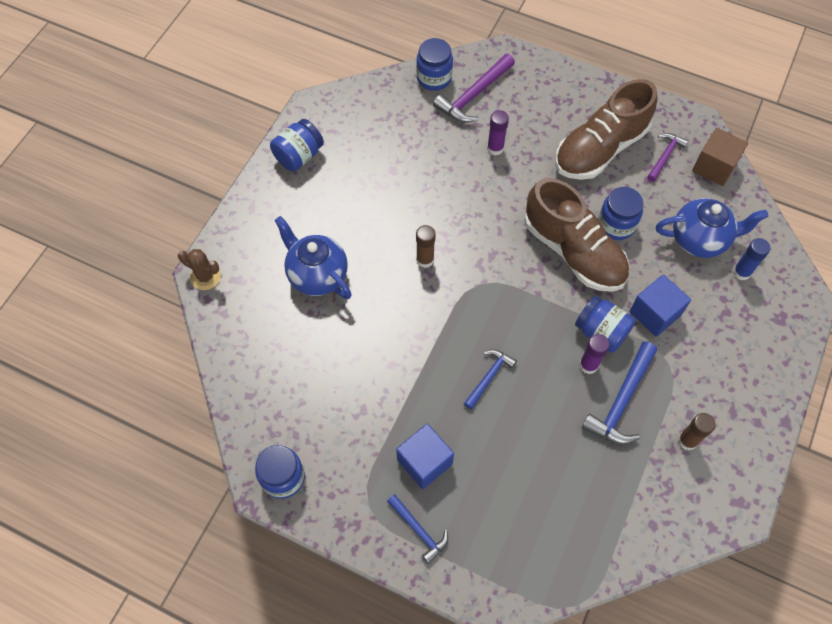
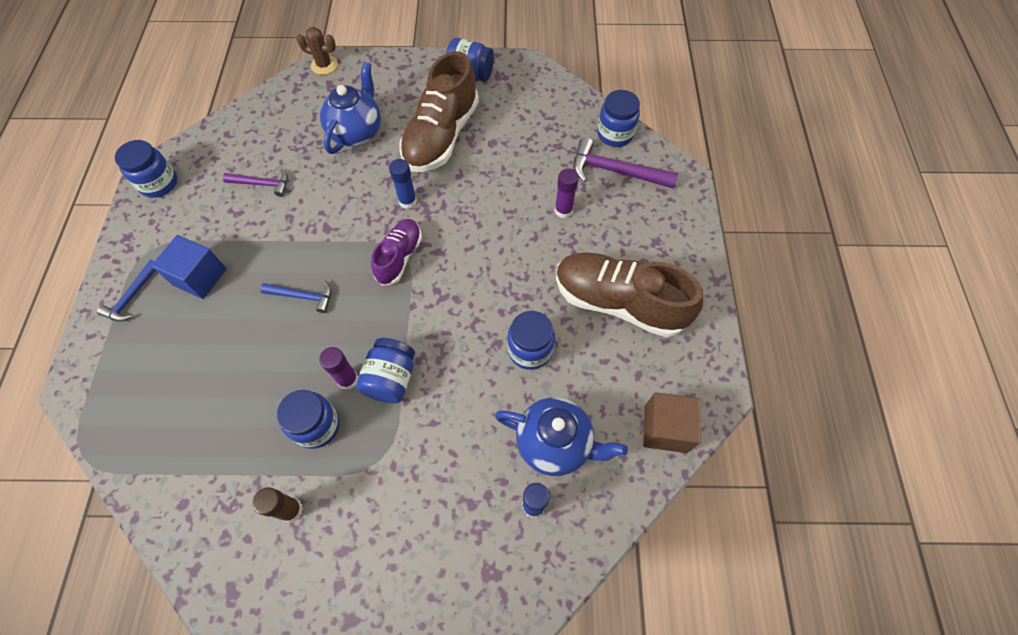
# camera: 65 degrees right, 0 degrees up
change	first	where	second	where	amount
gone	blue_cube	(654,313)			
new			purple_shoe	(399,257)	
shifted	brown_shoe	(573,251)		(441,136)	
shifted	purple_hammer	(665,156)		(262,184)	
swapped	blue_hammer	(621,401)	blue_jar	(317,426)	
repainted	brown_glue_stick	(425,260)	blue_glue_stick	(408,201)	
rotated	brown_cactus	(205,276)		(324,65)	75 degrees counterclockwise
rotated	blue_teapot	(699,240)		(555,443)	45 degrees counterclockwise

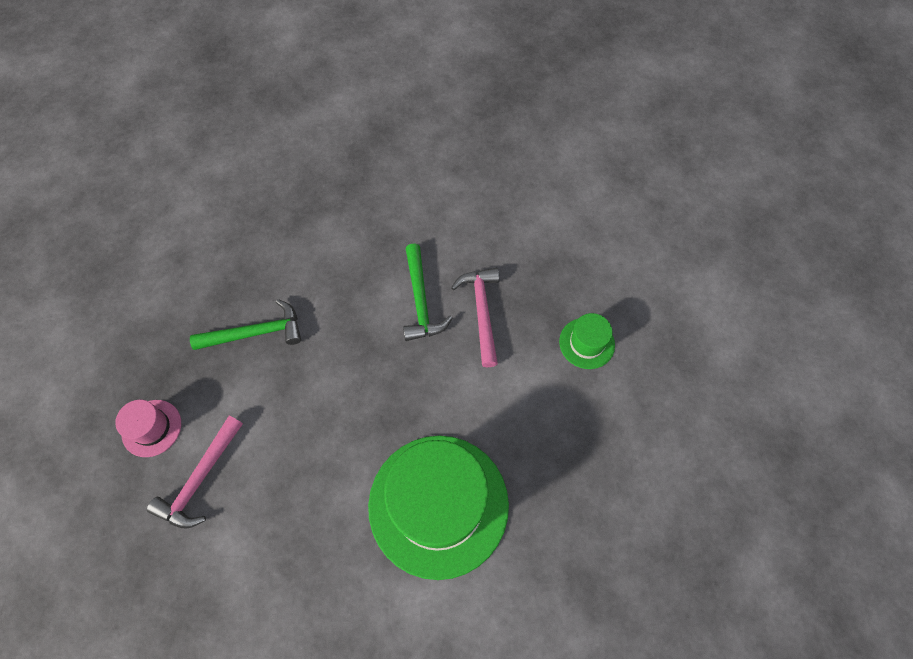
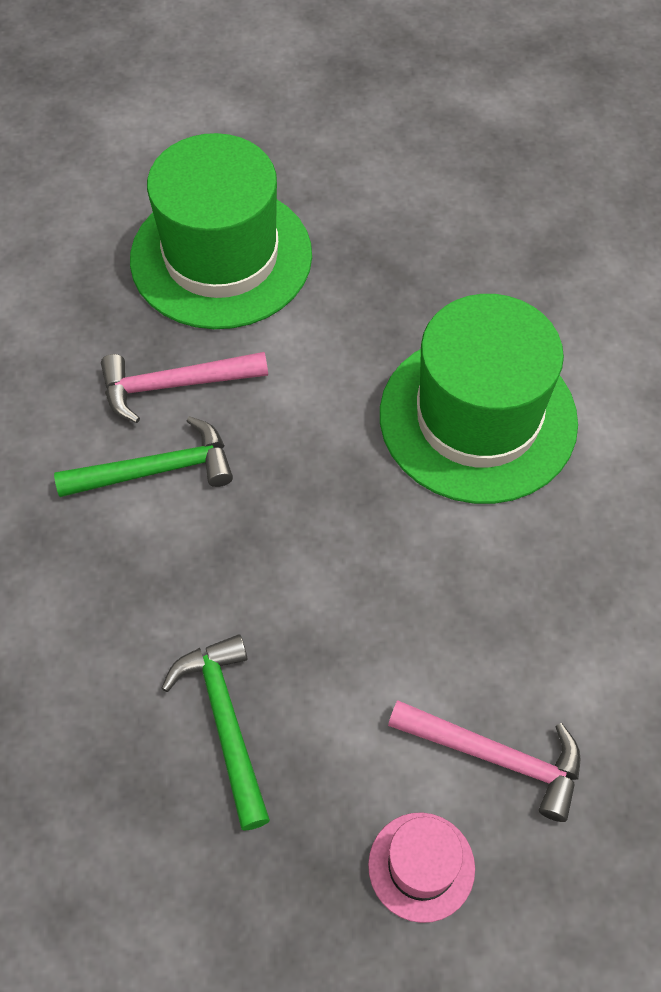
# camera: 95 degrees left, 5 degrees down
change	first	where	second	where	amount
scaled	green_hat	(586,343)		(221,257)	x2.27

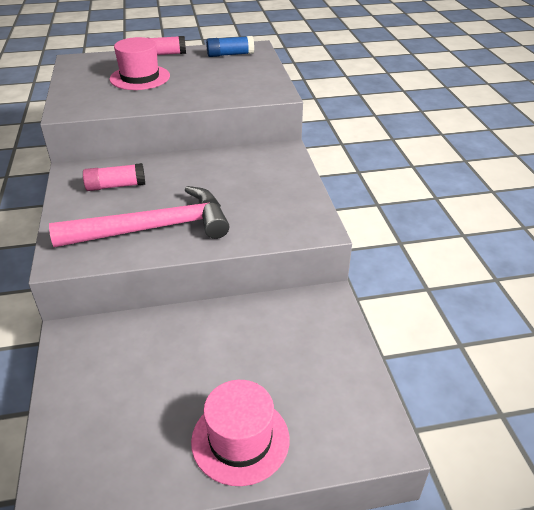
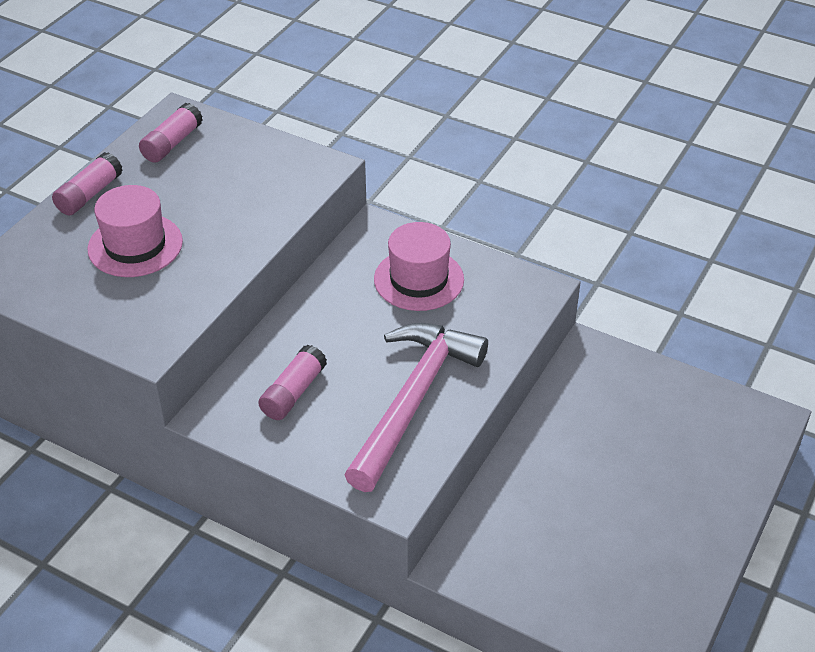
# camera: 50 degrees left, 5 degrees up
change	first	where	second	where	amount
shifted	pink_hat	(240,439)		(419,279)	
repainted	blue_glue_stick	(230,54)	pink_glue_stick	(172,143)	

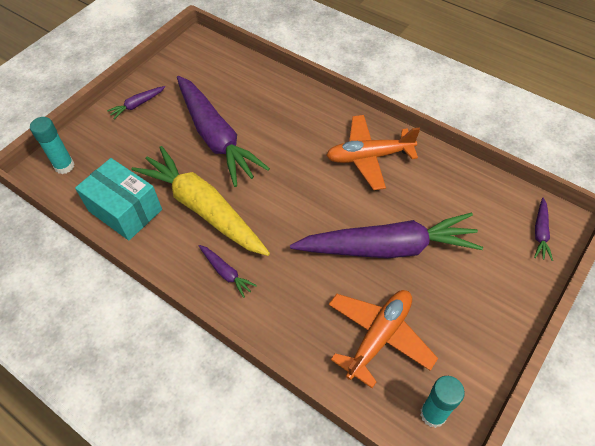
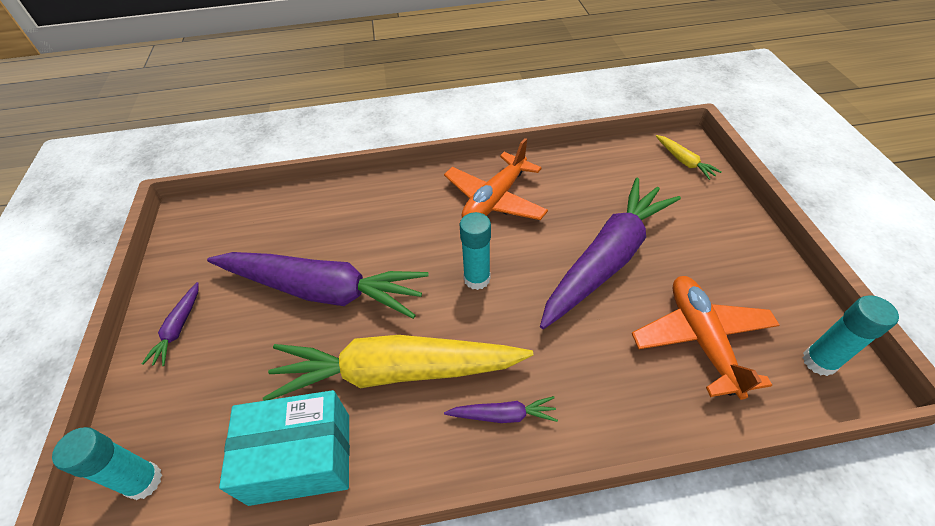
# camera: 45 degrees left, 5 degrees down
change	first	where	second	where	amount
new			turquoise_glue_stick	(477,279)	
repainted	purple_carrot	(540,233)	yellow_carrot	(684,161)	

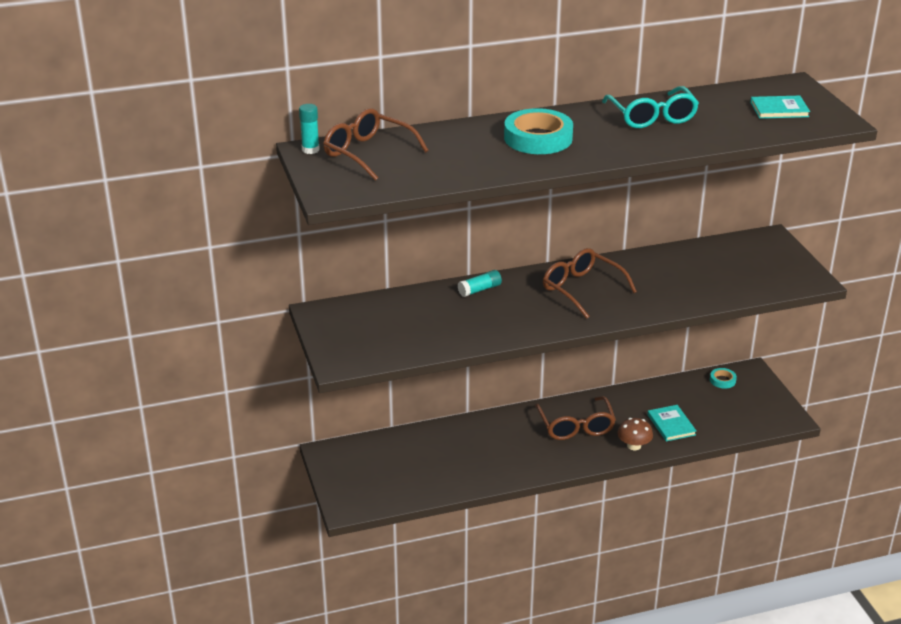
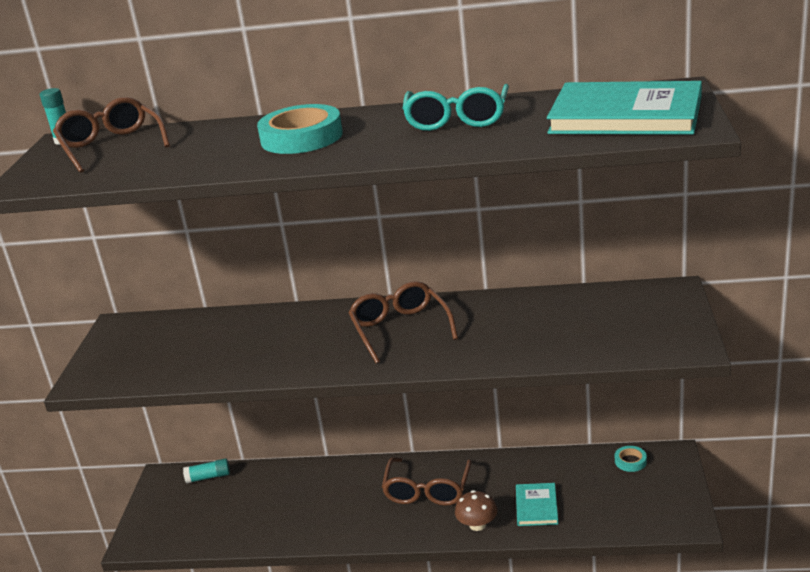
# camera: 25 degrees right, 5 degrees down
change	first	where	second	where	amount
shifted	turquoise_glue_stick	(479,290)		(208,477)	
scaled	turquoise_book	(779,109)		(625,115)	x2.09

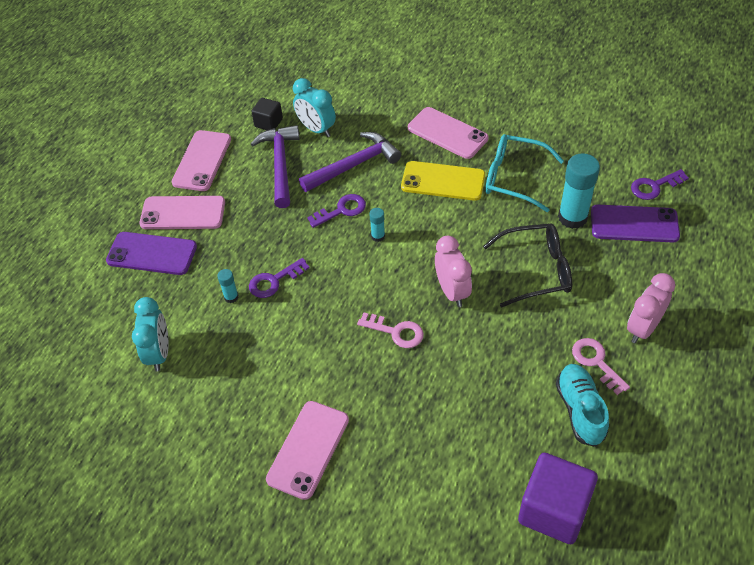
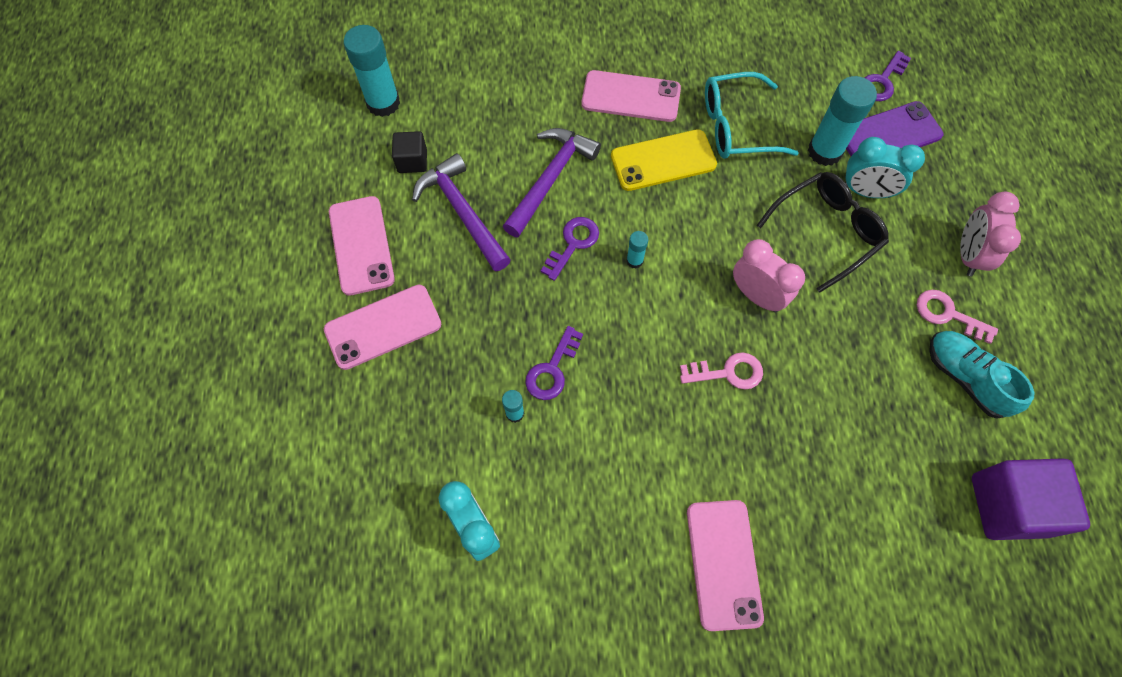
# camera: 30 degrees left, 15 degrees up
change	first	where	second	where	amount
gone	purple_phone	(152,254)			
new			turquoise_glue_stick	(383,103)	
shifted	turquoise_clock	(316,129)		(865,191)	

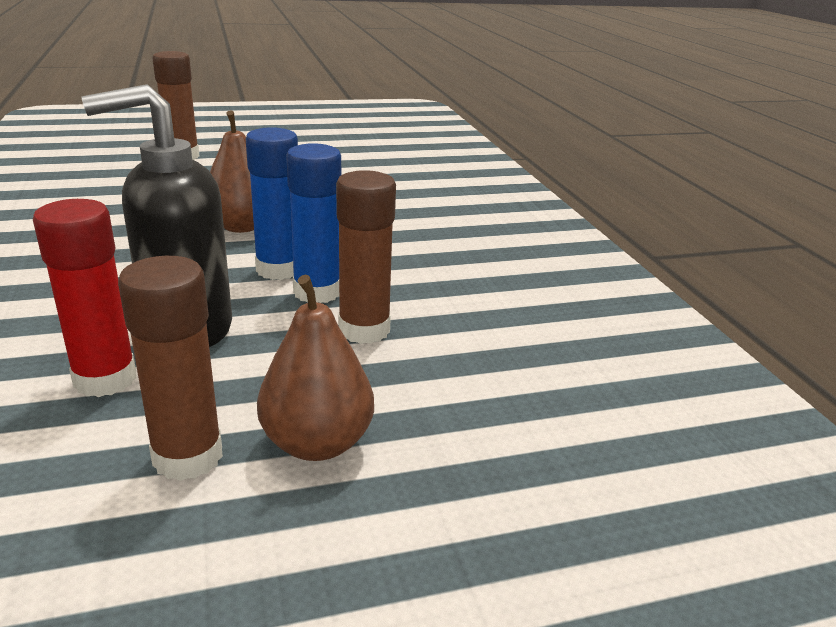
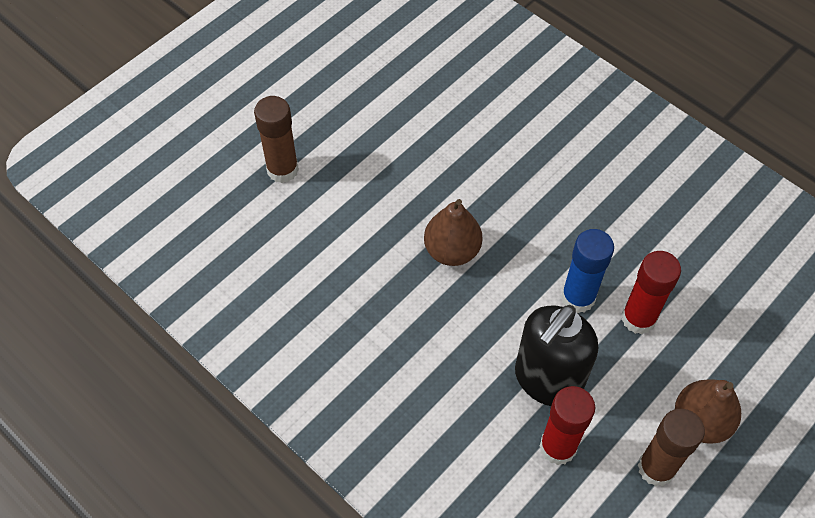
# camera: 30 degrees left, 30 degrees up
change	first	where	second	where	amount
gone	blue_glue_stick	(278,269)			
repainted	brown_glue_stick	(364,330)	red_glue_stick	(638,318)	

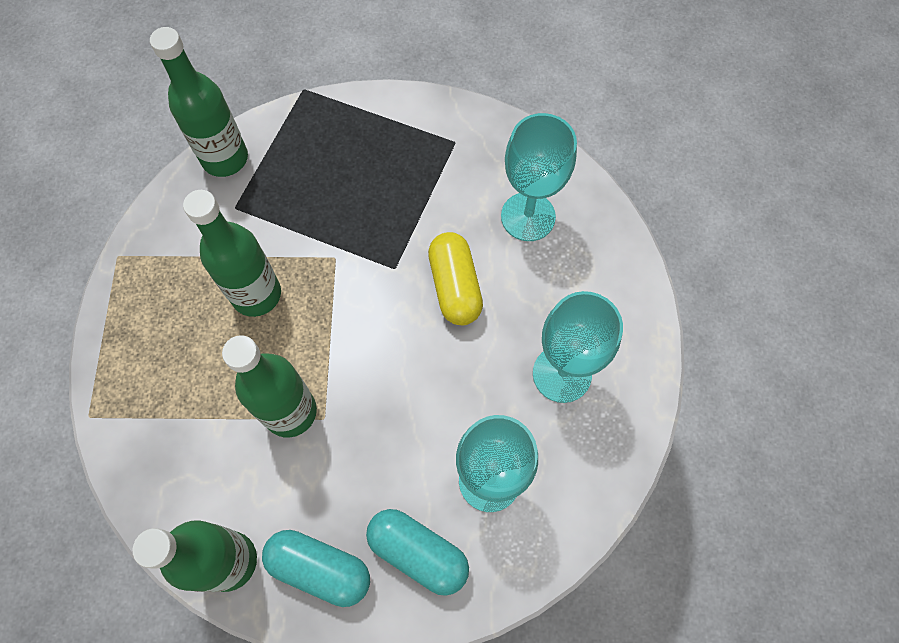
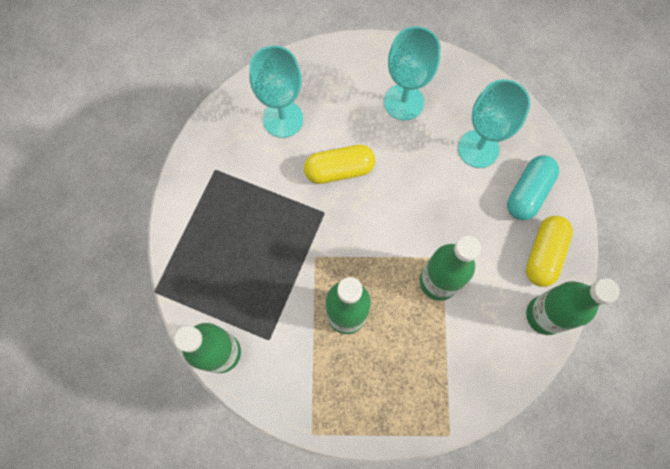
# camera: 90 degrees left, 5 degrees up
change	first	where	second	where	amount
repainted	turquoise_capsule	(320,568)	yellow_capsule	(544,254)	

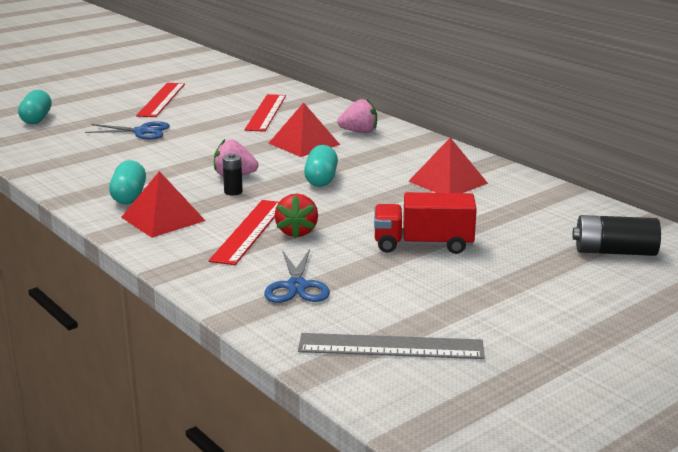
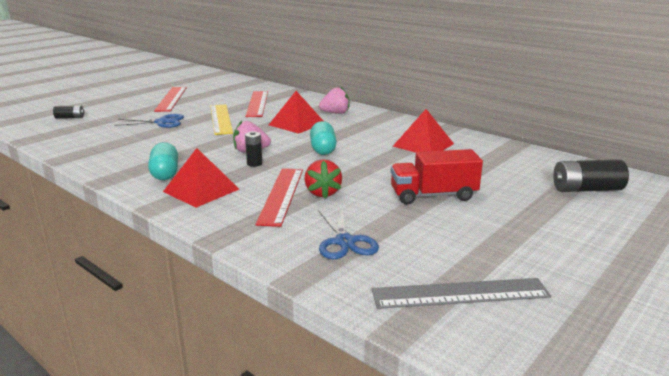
# camera: 10 degrees left, 0 degrees up
change	first	where	second	where	amount
new			yellow_ruler	(221,119)	
swapped	turquoise_capsule	(36,119)	black_battery	(70,118)	

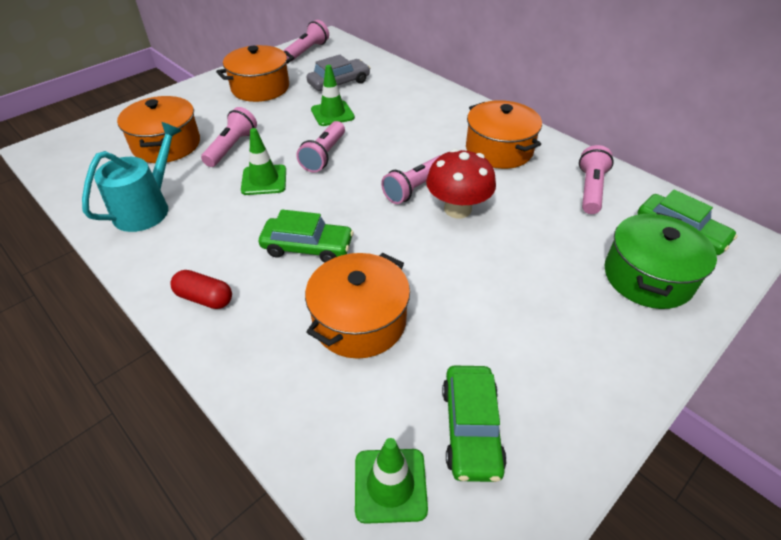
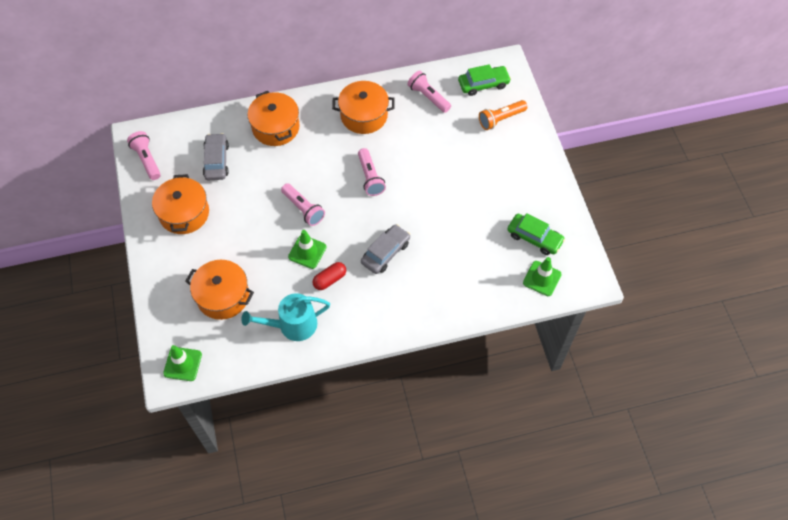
# camera: 60 degrees left, 15 degrees up
change	first	where	second	where	amount
gone	pink_flashlight	(232,147)			
gone	red_mushroom	(457,209)			
shifted	red_capsule	(205,298)		(330,279)	
shifted	orange_pot	(359,321)		(275,127)	
shifted	green_traffic_cone	(332,114)		(182,364)	
swapped	green_pot	(647,277)	orange_flashlight	(500,119)	
repainted	green_car	(307,247)	grey_car	(385,253)	
rotated	turquoise_watering_can	(146,208)		(293,325)	75 degrees counterclockwise

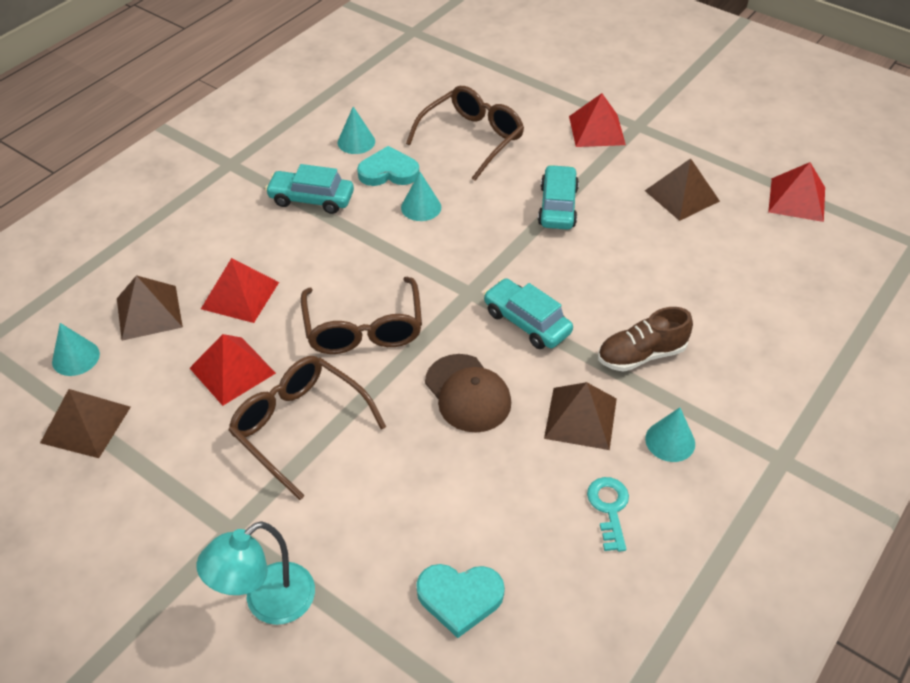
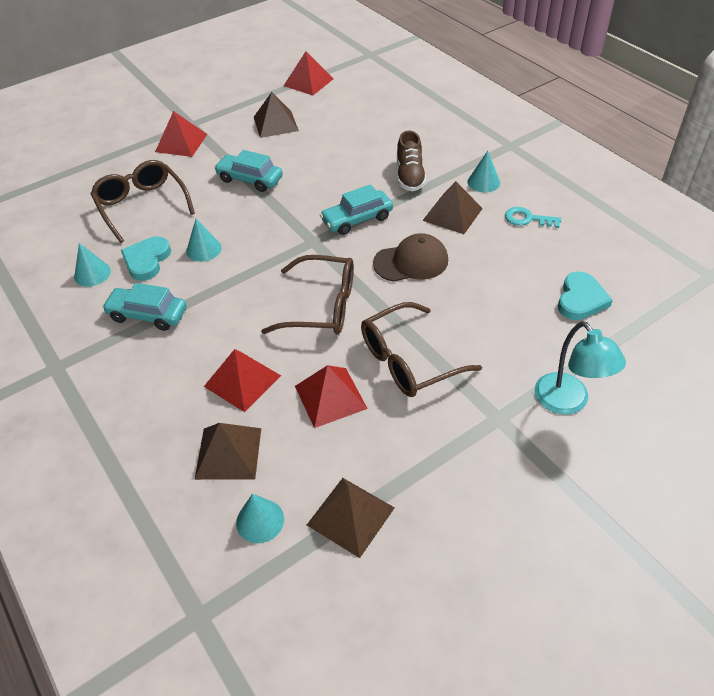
# camera: 70 degrees left, 0 degrees up
change	first	where	second	where	amount
rotated	turquoise_car	(311,199)		(148,315)	75 degrees clockwise

